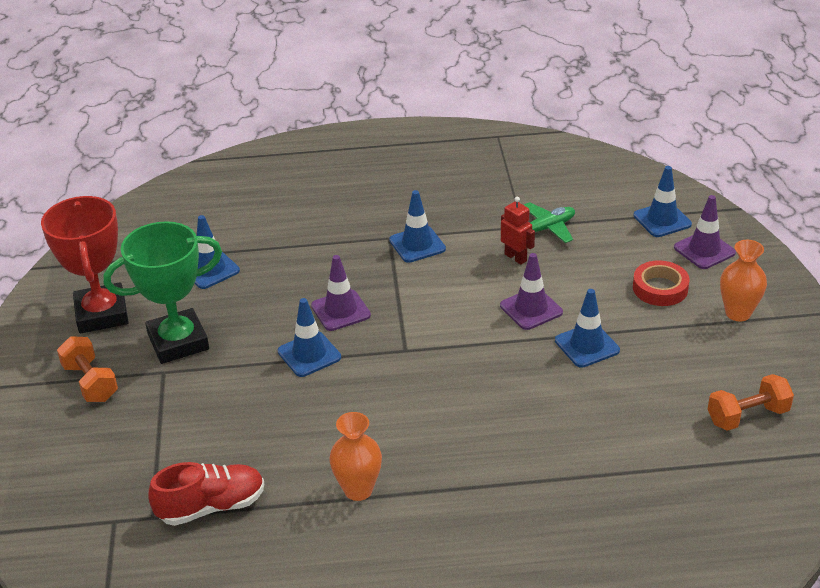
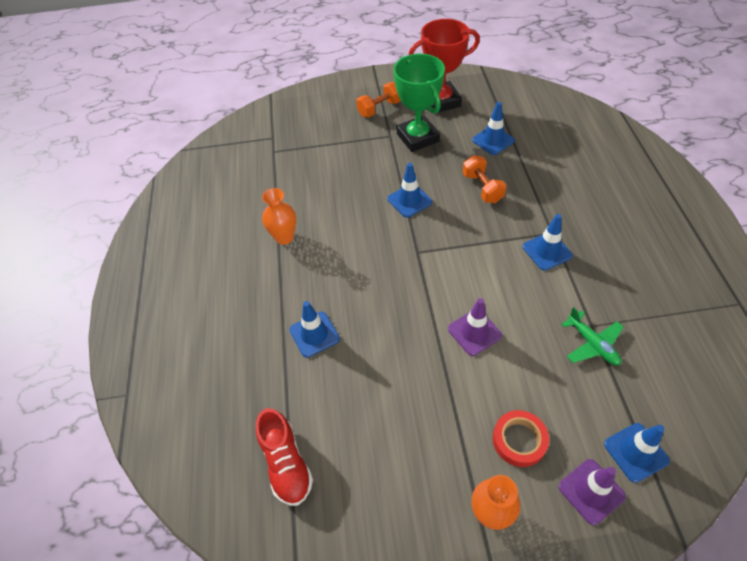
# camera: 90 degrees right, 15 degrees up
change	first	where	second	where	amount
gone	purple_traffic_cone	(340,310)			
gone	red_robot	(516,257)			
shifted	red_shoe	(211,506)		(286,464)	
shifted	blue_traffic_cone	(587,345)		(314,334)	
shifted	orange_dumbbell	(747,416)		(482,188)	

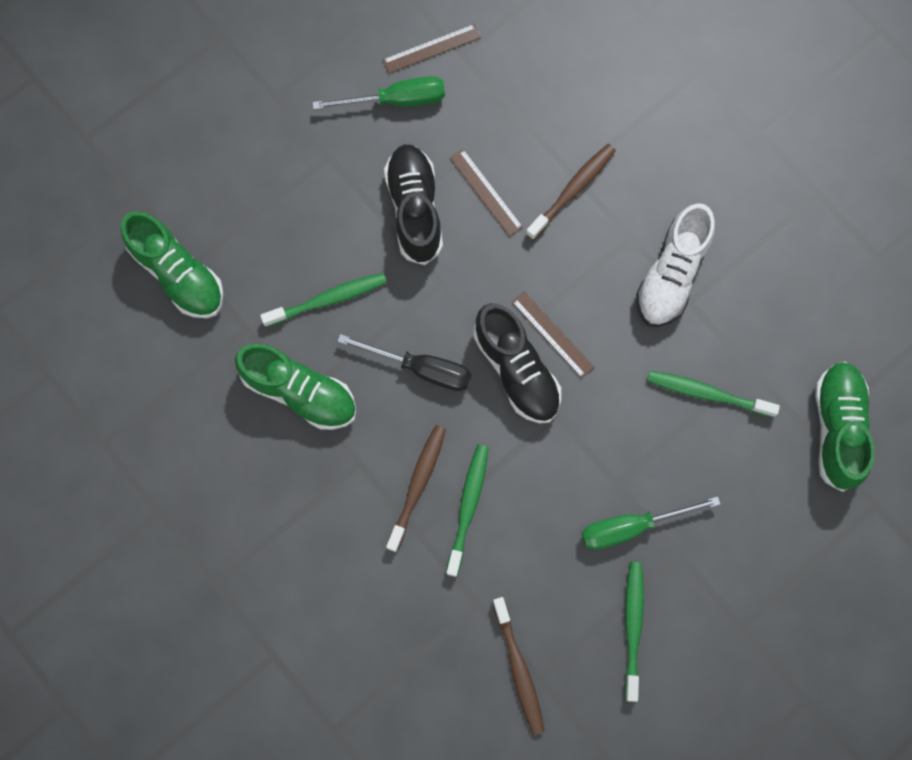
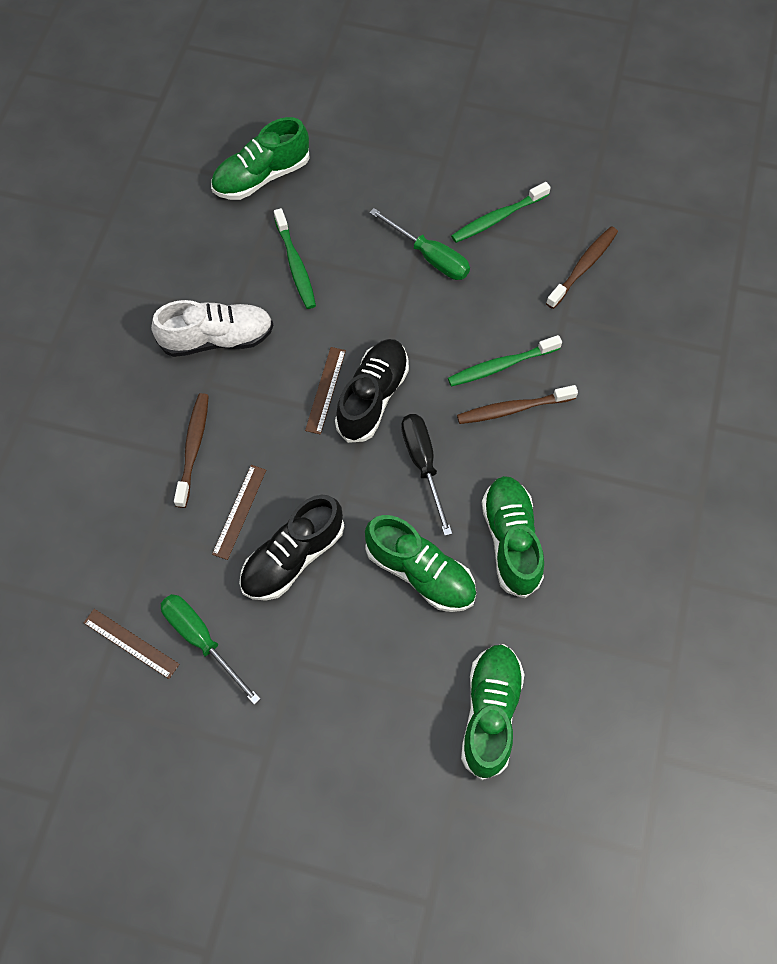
# camera: 125 degrees left, 10 degrees down
change	first	where	second	where	amount
swapped	green_toothbrush	(328,299)	green_shoe	(420,572)	
rotated	brown_toothbrush	(572,190)		(193,448)	90 degrees clockwise

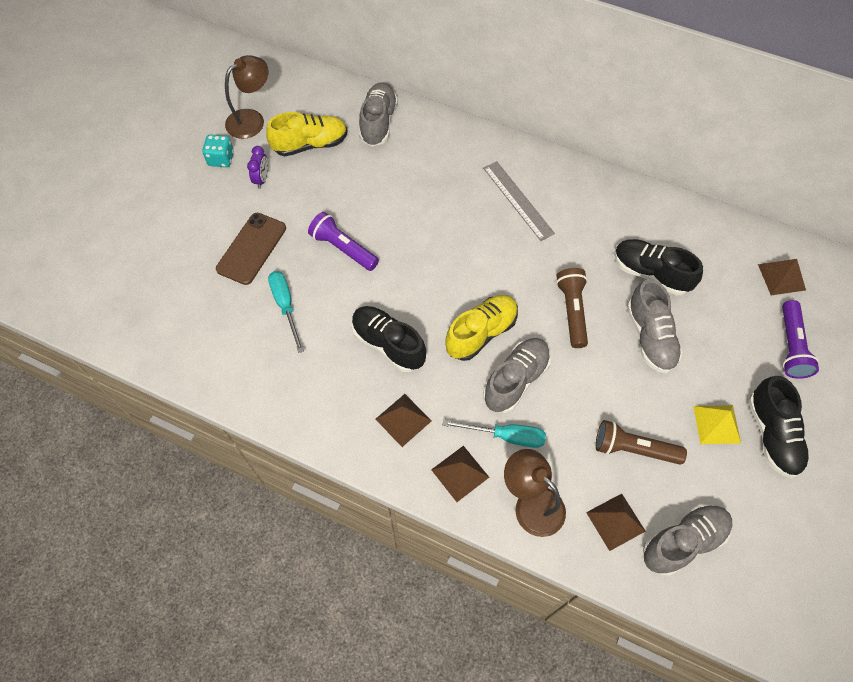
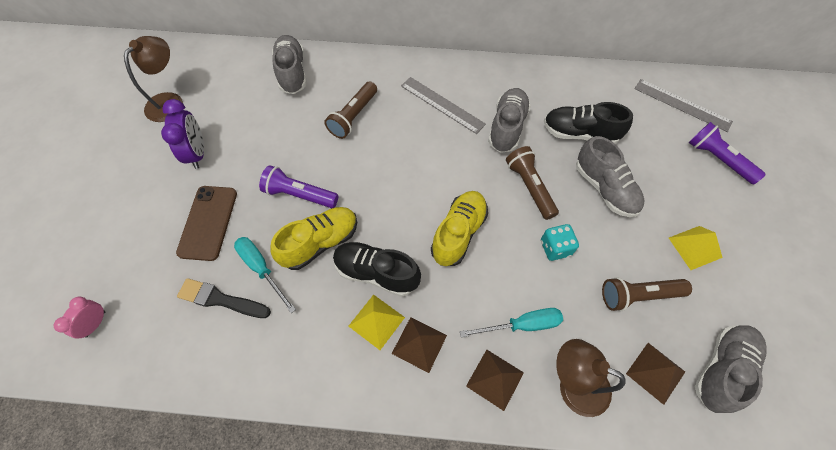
# camera: 20 degrees left, 0 degrees up
change	first	where	second	where	amount
gone	black_shoe	(772,435)			
new			pink_clock	(95,324)	
new			black_brush	(221,299)	
new			brown_flashlight	(353,116)	
new			yellow_pyramid	(376,321)	
shifted	turquoise_dice	(221,159)		(555,248)	
shifted	yellow_shoe	(310,144)		(320,243)	
shifted	grey_shoe	(516,380)		(507,127)	
swapped	brown_pyramid	(781,277)	grey_ruler	(682,105)	
rotated	purple_flashlight	(790,346)		(718,159)	150 degrees clockwise
scaled	purple_clock	(262,179)		(197,153)	x1.62

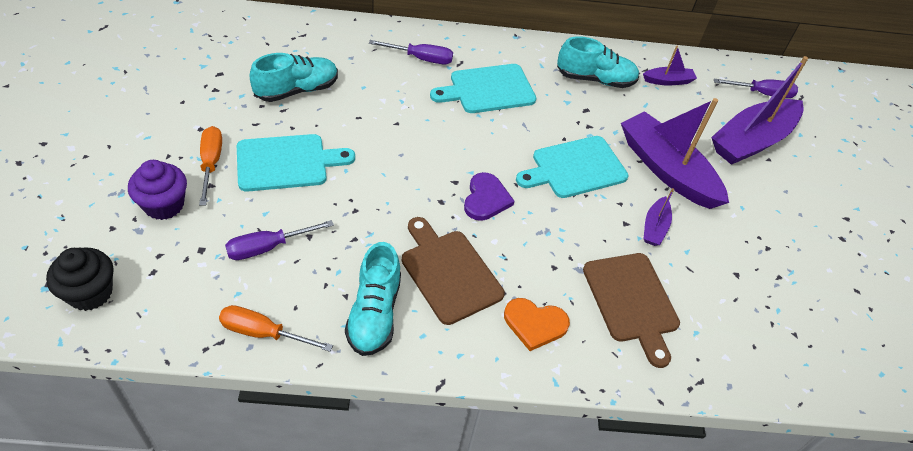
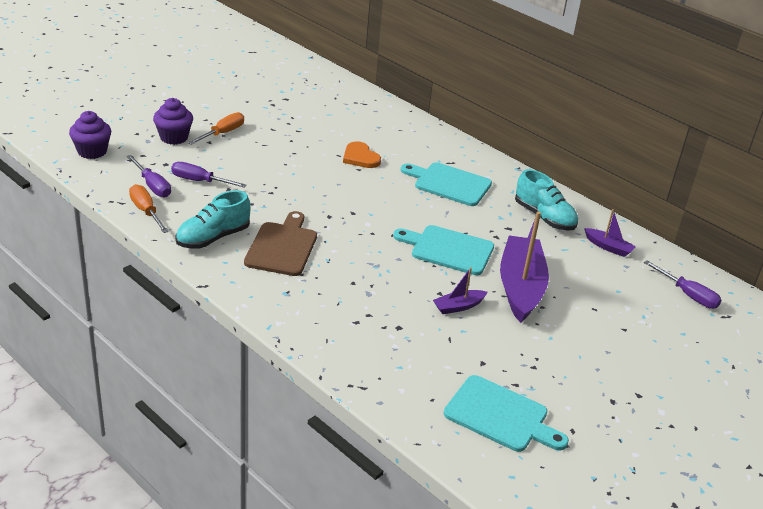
# camera: 45 degrees right, 15 degrees down
change	first	where	second	where	amount
gone	turquoise_shoe	(297,90)			
gone	purple_heart	(486,199)			
gone	brown_cutting_board	(632,301)			
gone	purple_boat	(751,141)			
shifted	turquoise_cutting_board	(287,162)		(500,416)	
shifted	purple_screwdriver	(421,58)		(152,186)	
shifted	orange_heart	(535,324)		(360,157)	
repainted	black_cupcake	(90,293)	purple_cupcake	(92,151)	

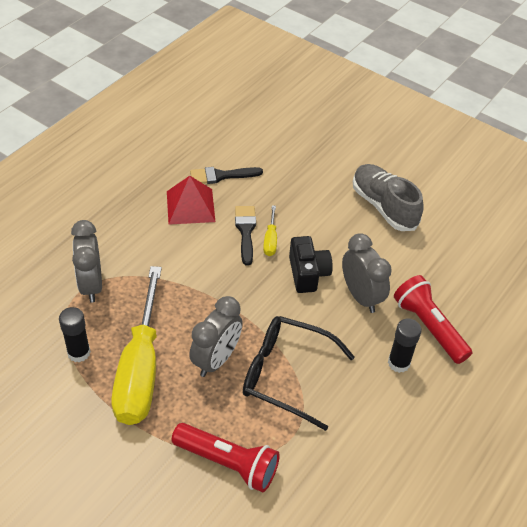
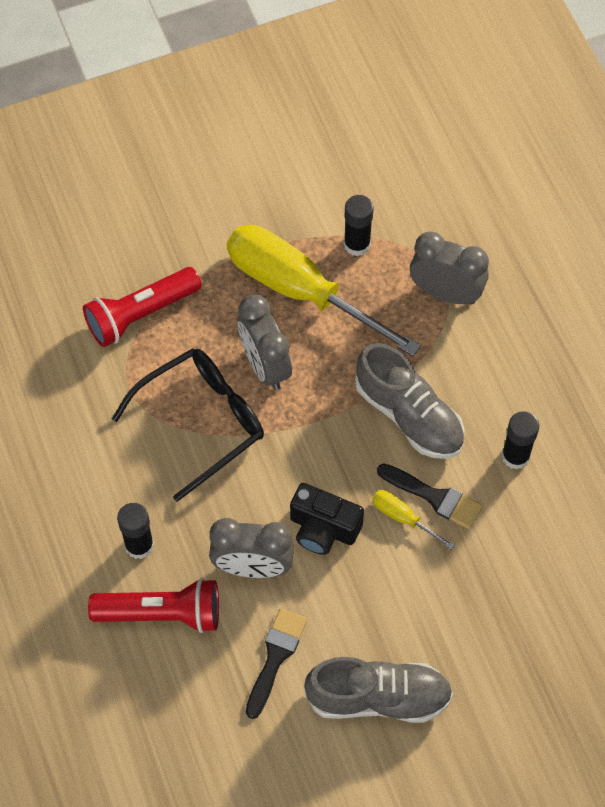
# camera: 125 degrees right, 15 degrees up
change	first	where	second	where	amount
new			grey_shoe	(409,415)	
shifted	black_brush	(221,176)		(275,657)	
swapped	red_pyramid	(190,206)	black_glue_stick	(515,456)	

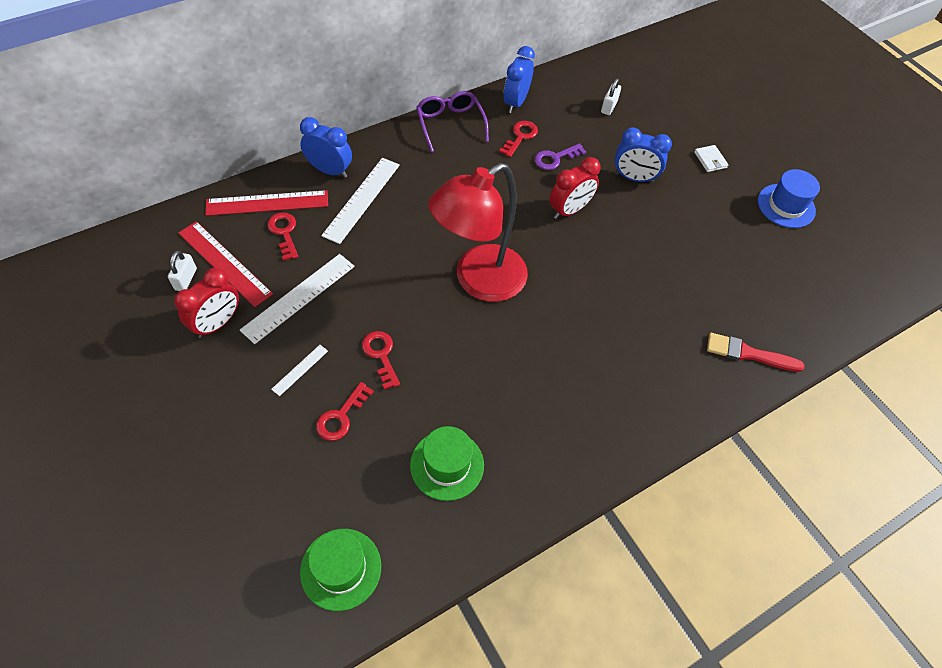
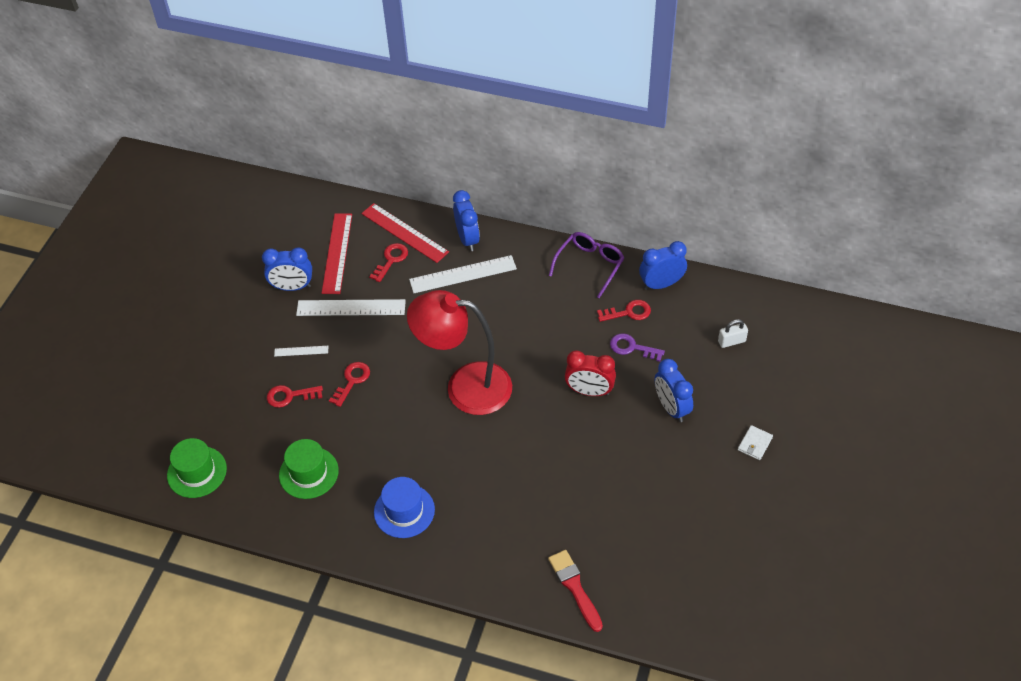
# camera: 55 degrees right, 5 degrees down
change	first	where	second	where	amount
gone	white_padlock	(186,279)			
shifted	blue_hat	(786,206)		(404,511)	
repainted	red_clock	(217,323)	blue_clock	(292,287)	

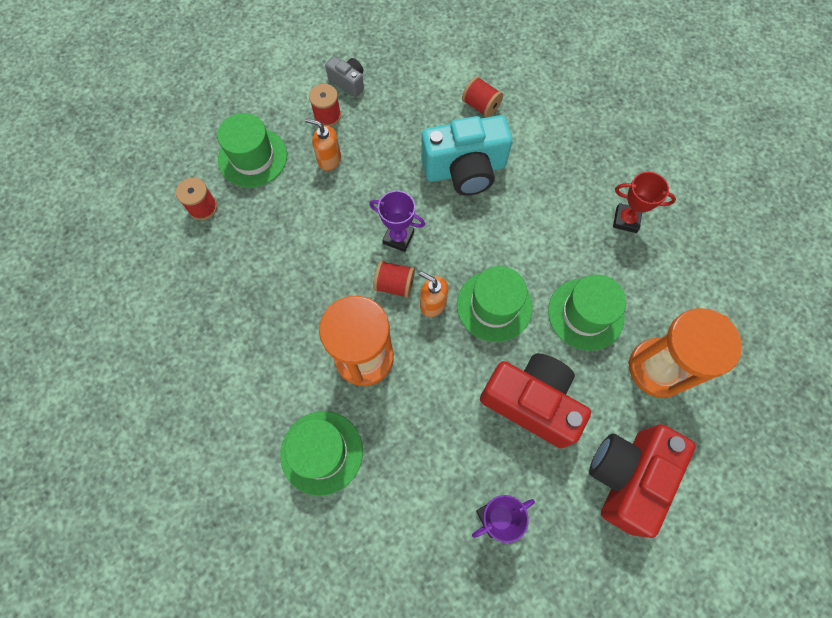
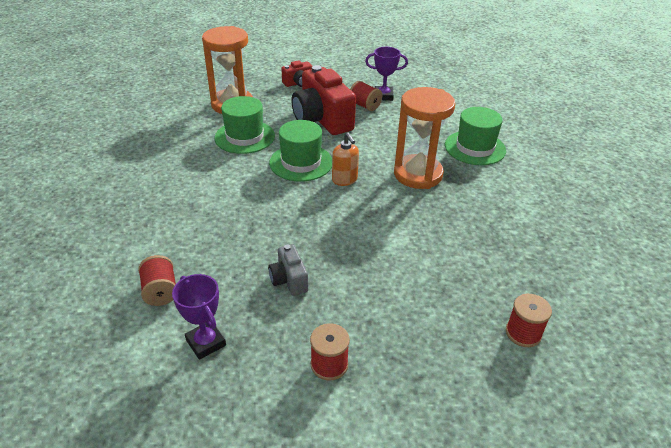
# camera: 150 degrees left, 30 degrees down
change	first	where	second	where	amount
gone	green_hat	(252,157)			
gone	orange_soap_dispenser	(329,160)			
gone	turquoise_camera	(465,170)			
gone	red_trophy	(626,220)			
shifted	grey_camera	(348,82)		(289,280)	
shifted	purple_trophy	(398,237)		(206,342)	
shifted	red_spool	(394,284)		(364,106)	
scaled	red_camera	(627,476)		(298,83)	x0.48

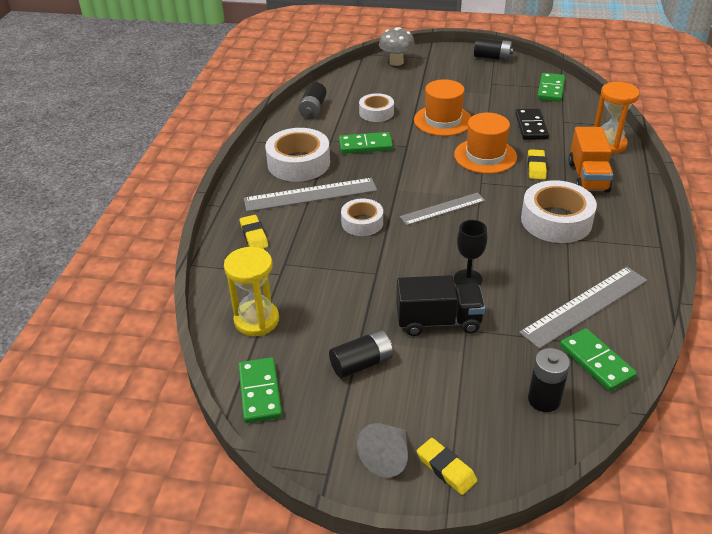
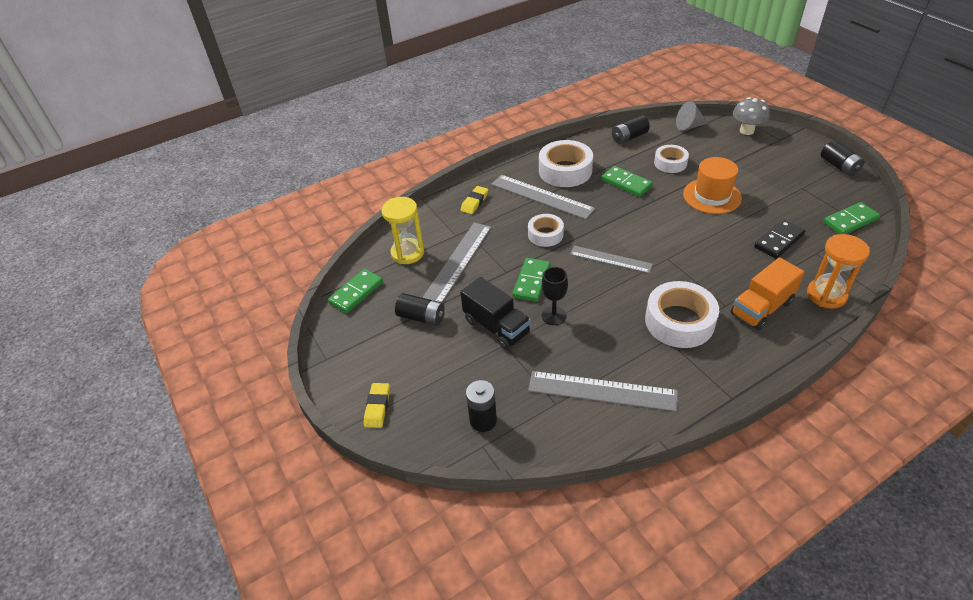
# camera: 50 degrees right, 5 degrees up
change	first	where	second	where	amount
gone	orange_hat	(485,156)			
gone	yellow_eraser	(536,167)			
new			grey_ruler	(457,262)	
shifted	grey_cone	(387,457)		(689,126)	
shifted	green_domino	(596,362)		(531,281)	

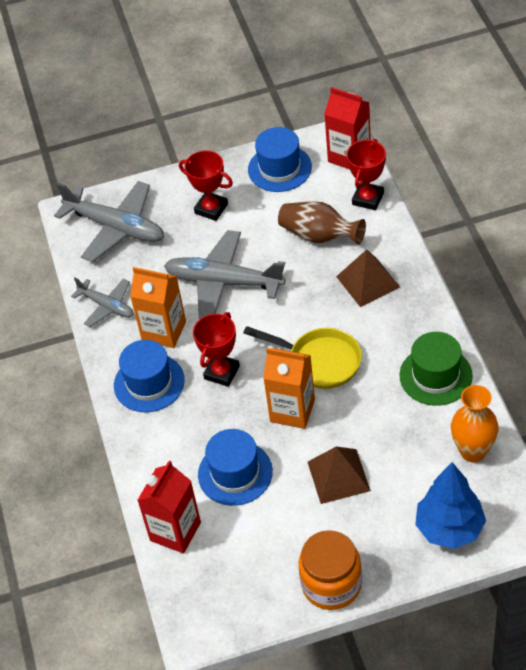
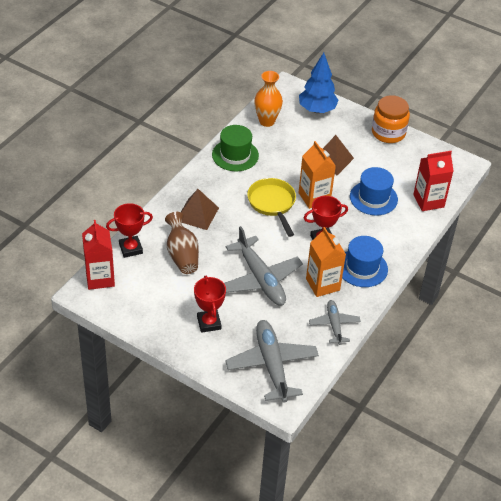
# camera: 140 degrees left, 5 degrees down
change	first	where	second	where	amount
gone	blue_hat	(279,168)			

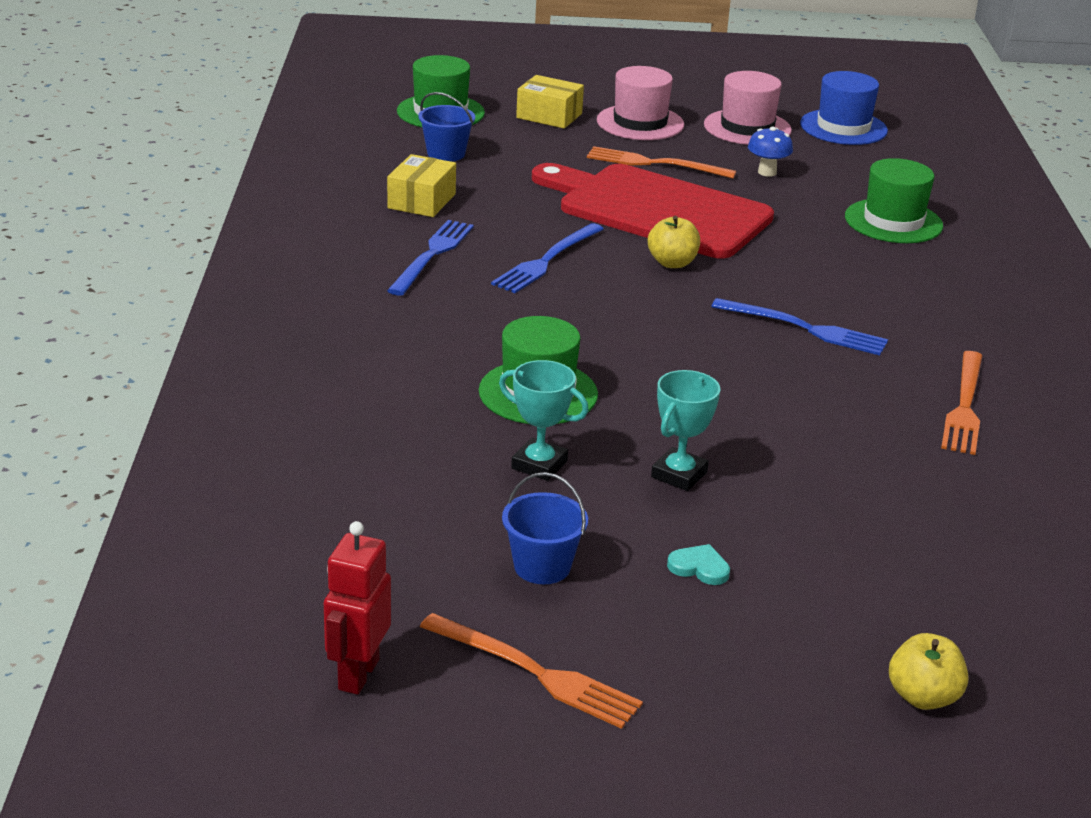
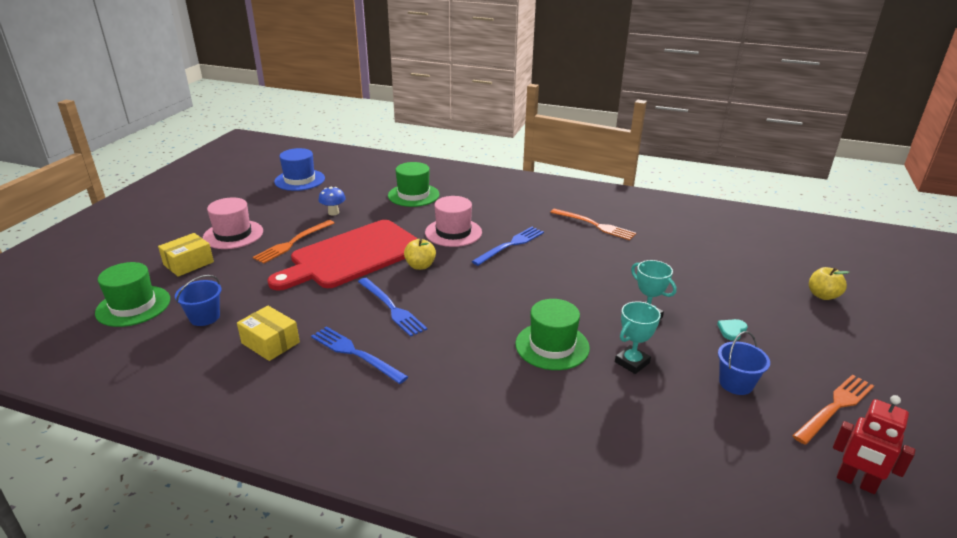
# camera: 70 degrees left, 0 degrees up
change	first	where	second	where	amount
shifted	pink_hat	(747,127)		(453,232)	

